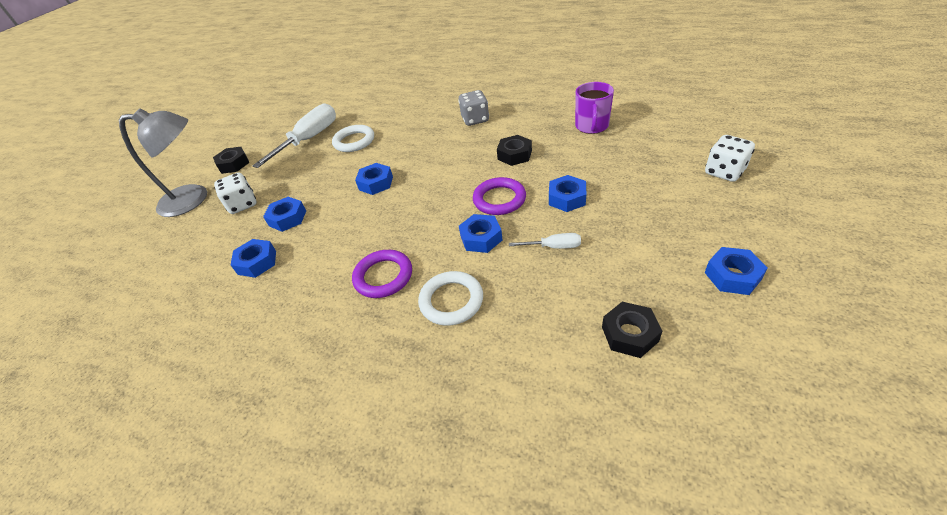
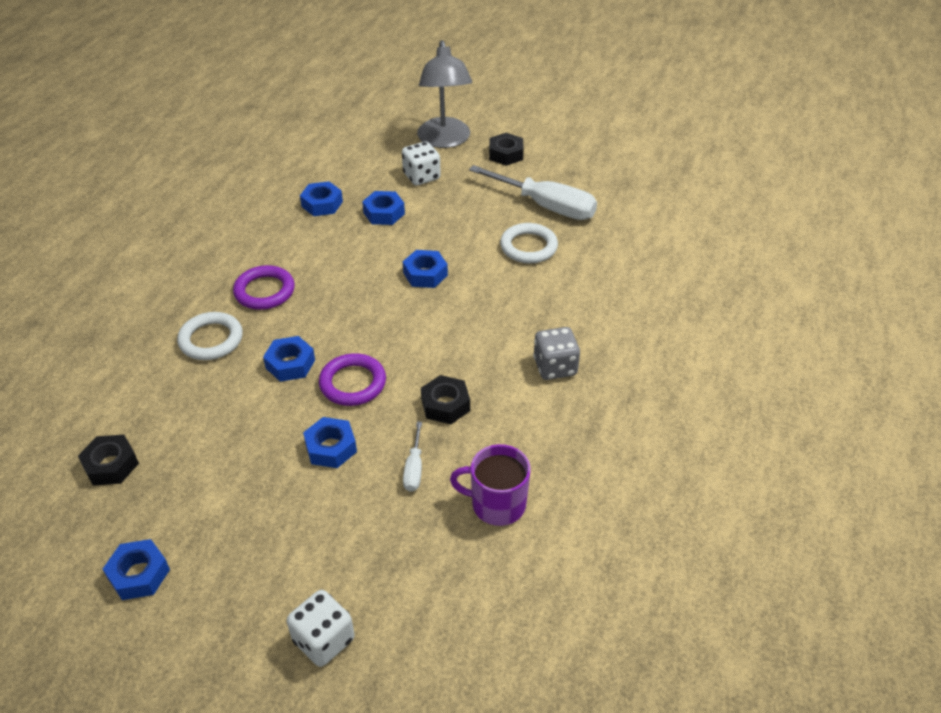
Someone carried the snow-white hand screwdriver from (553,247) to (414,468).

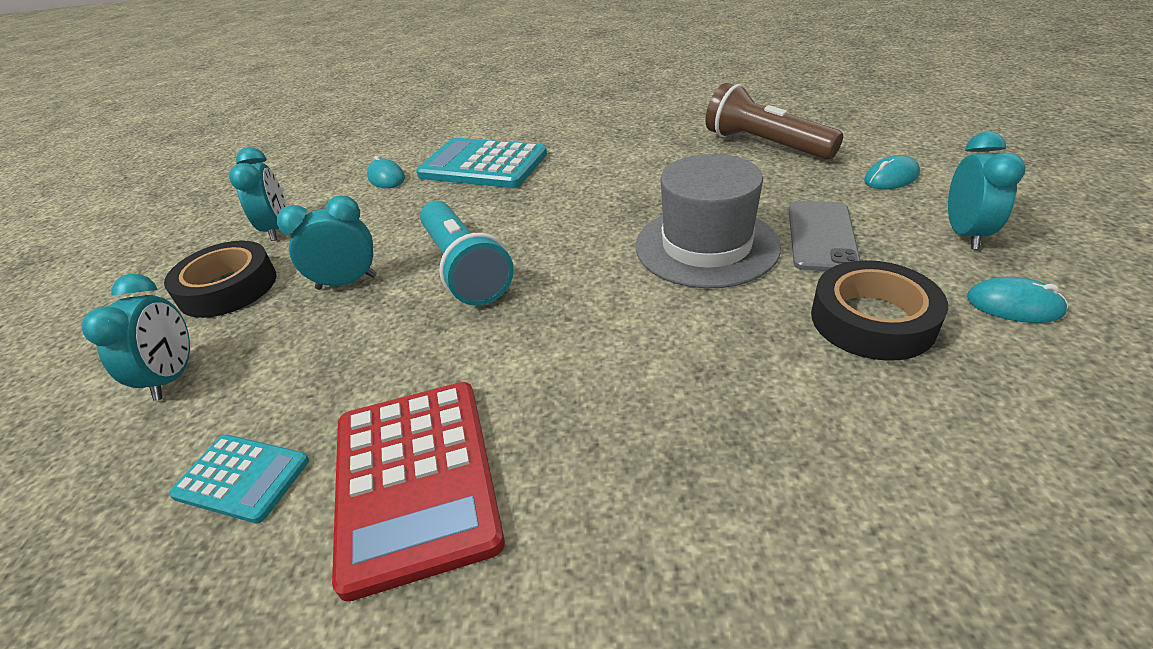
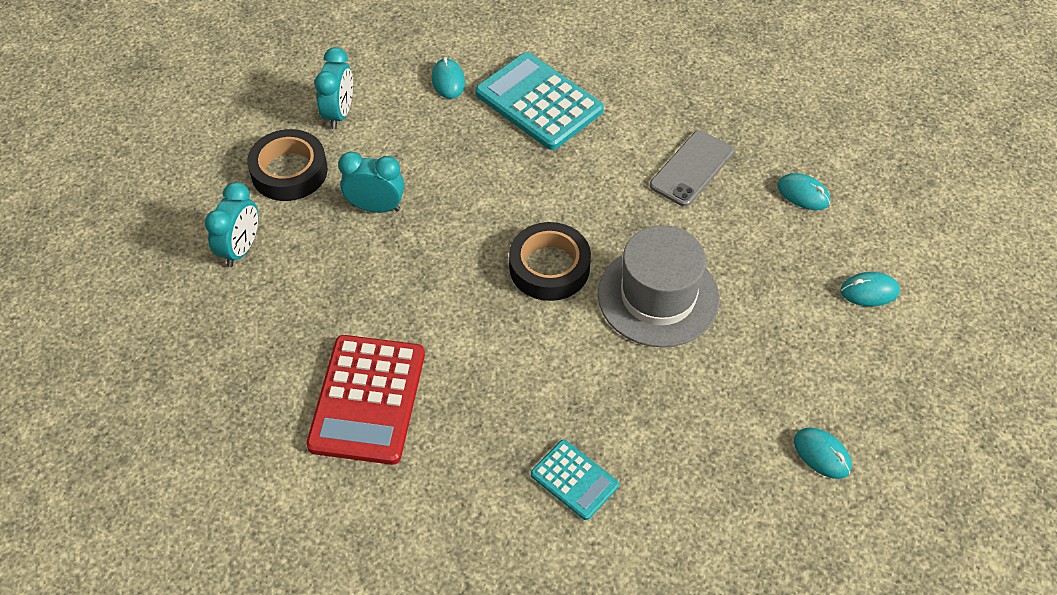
Someone swapped the brown flashlight at (764,144) for the aqua computer mouse at (803,194).
Someone took away the aqua alarm clock at (965,234).
Someone took away the aqua flashlight at (464,269).
Someone carried the grey smartphone from (821,236) to (691,168).
Someone carried the ebony tape from (872,320) to (549,267).
Someone carried the aqua calculator from (242,478) to (574,480).

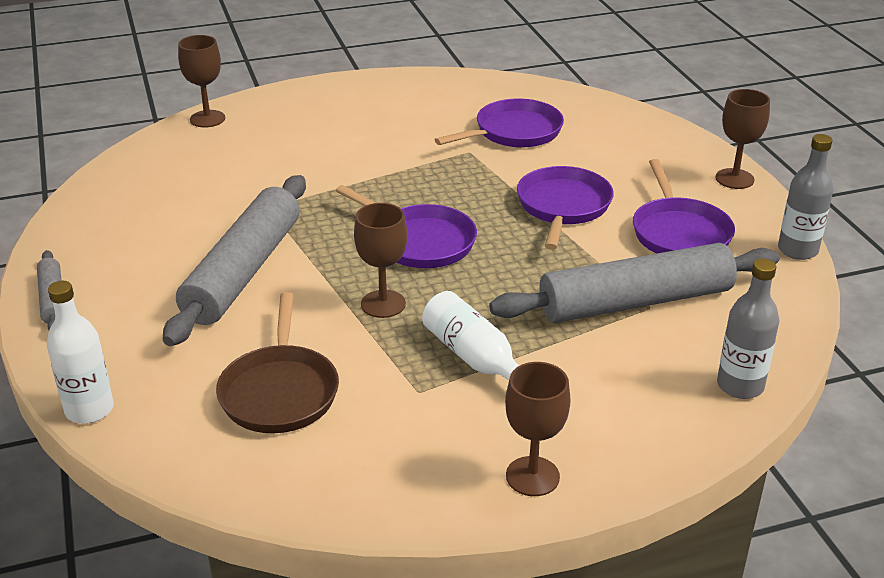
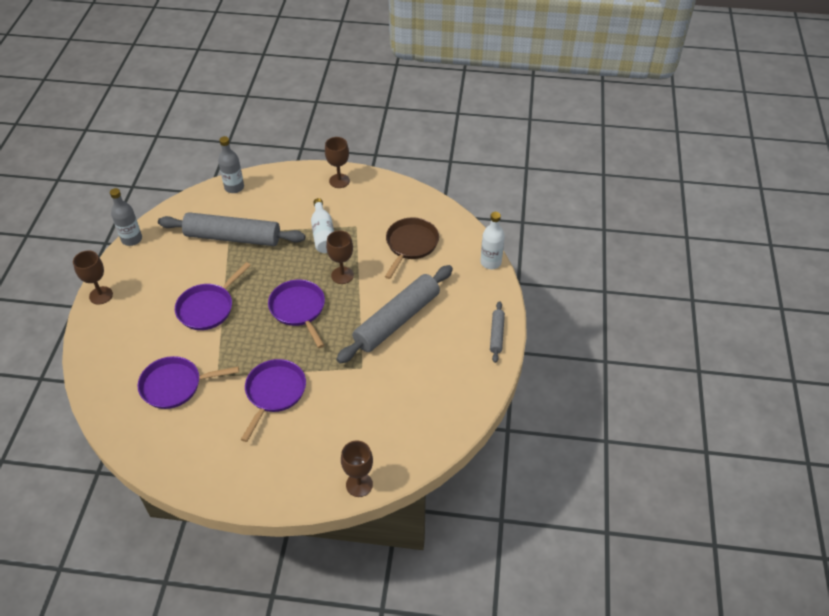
Someone carried the royal purple pan from (679,232) to (274,393).

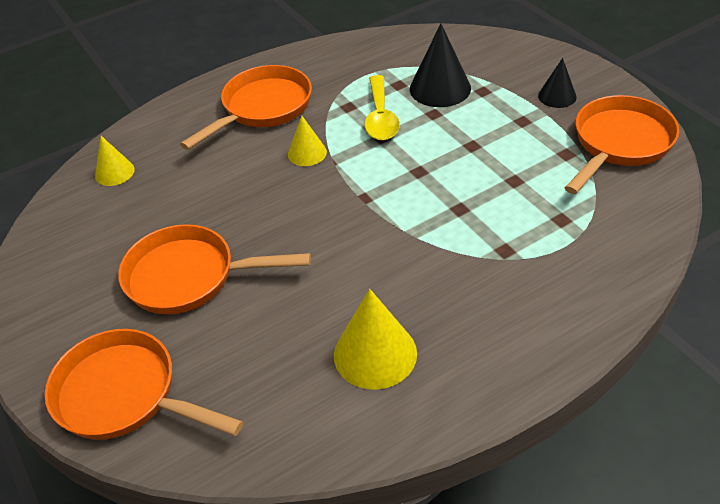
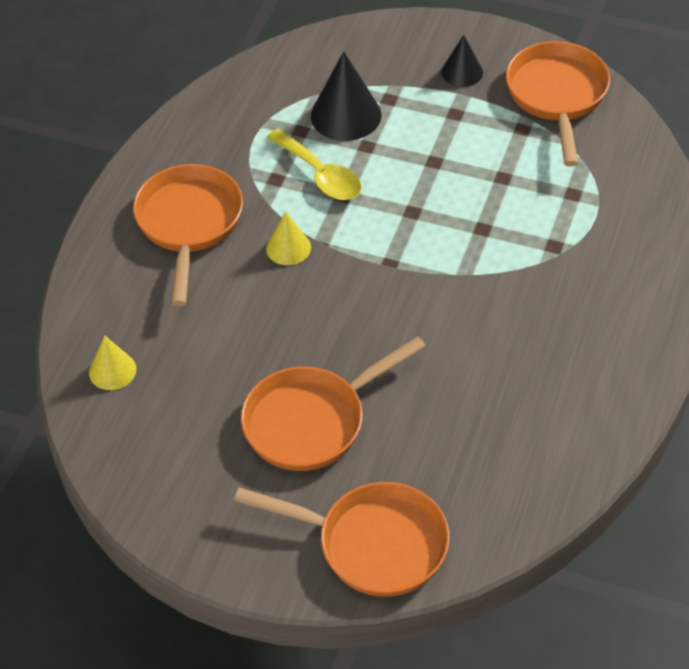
Someone took away the bright yellow solid cone at (375,354).
Someone rotated the orange pan at (124,395) by 150 degrees counterclockwise.

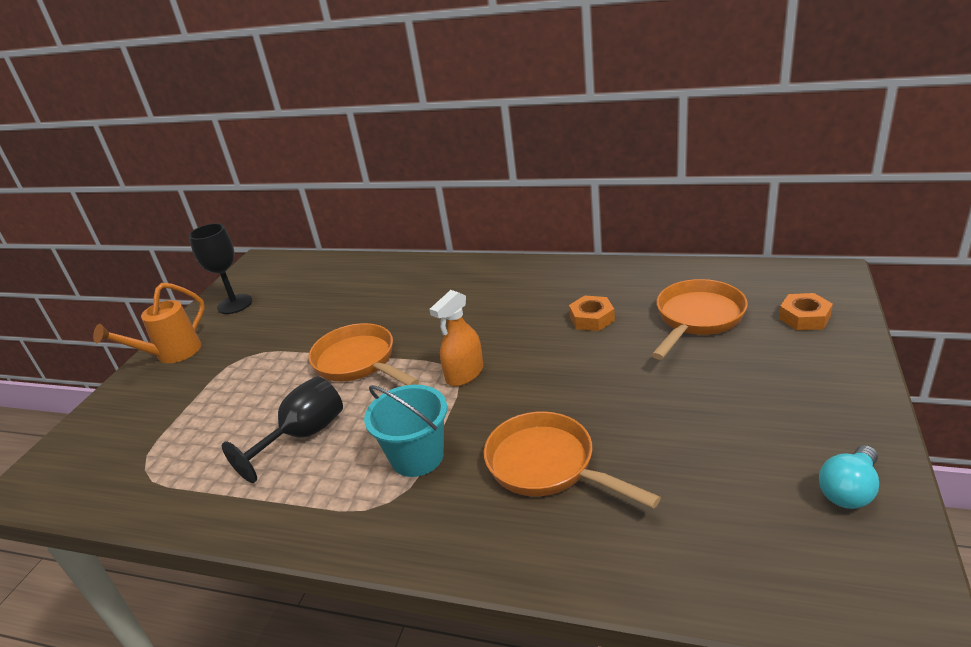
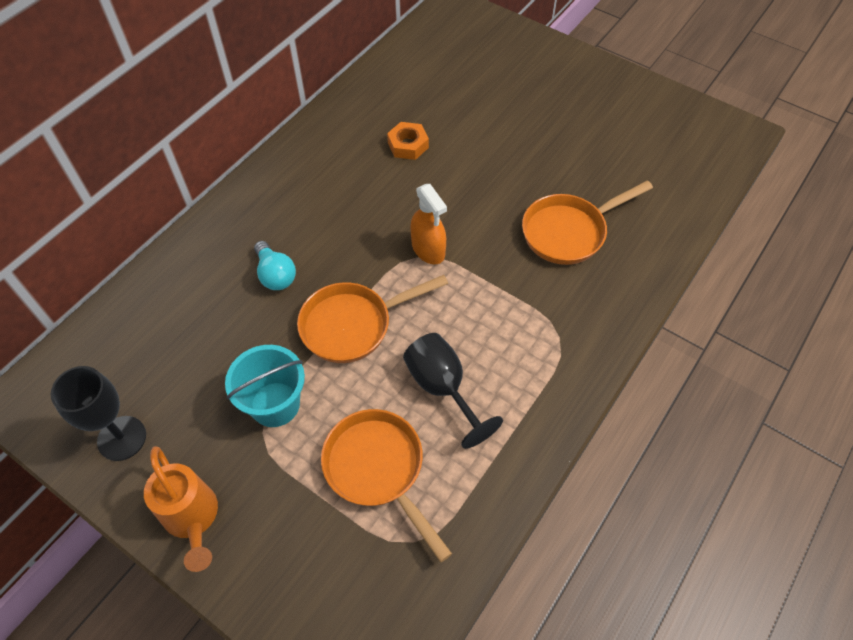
Someone carried the orange pan from (697,319) to (378,470).
Someone took away the orange nut at (804,317).
Someone carried the aqua bucket from (417,457) to (275,404).
Someone carried the aqua bulb from (849,490) to (275,275).

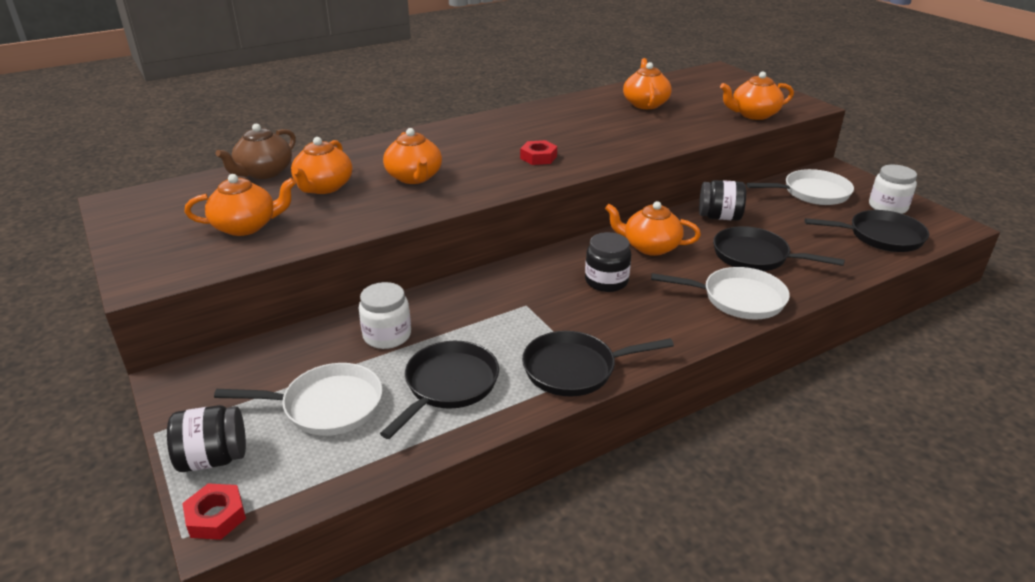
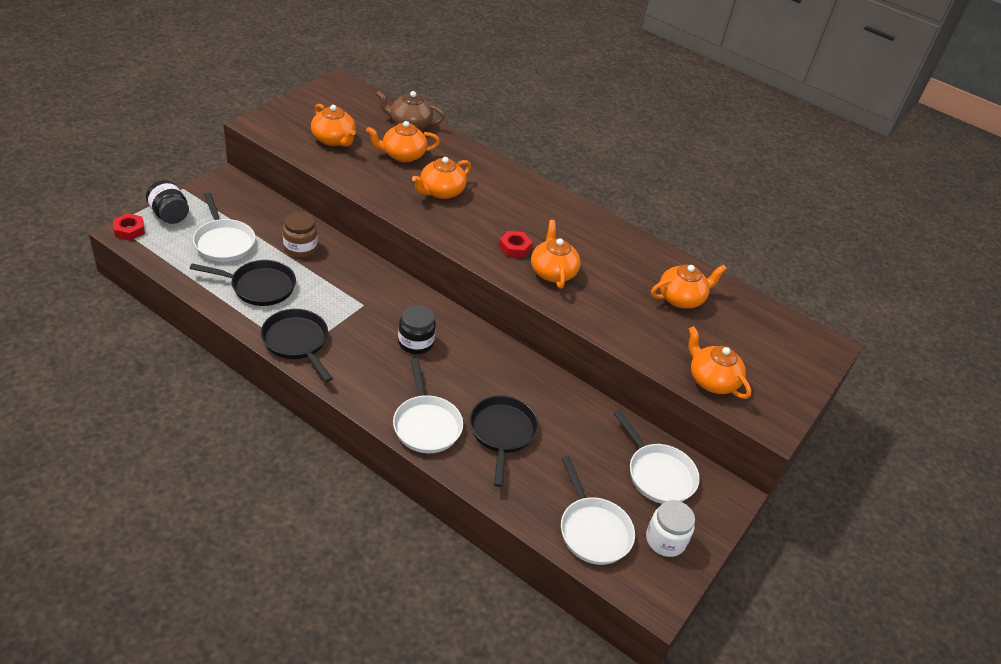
Someone took away the ebony jam jar at (719,217).
Someone carried the orange teapot from (650,247) to (552,272).
Someone repainted the ebony pan at (880,236), which became the snow-white pan at (593,530).
Someone repainted the snow-white jam jar at (387,335), which became the brown jam jar at (300,248).

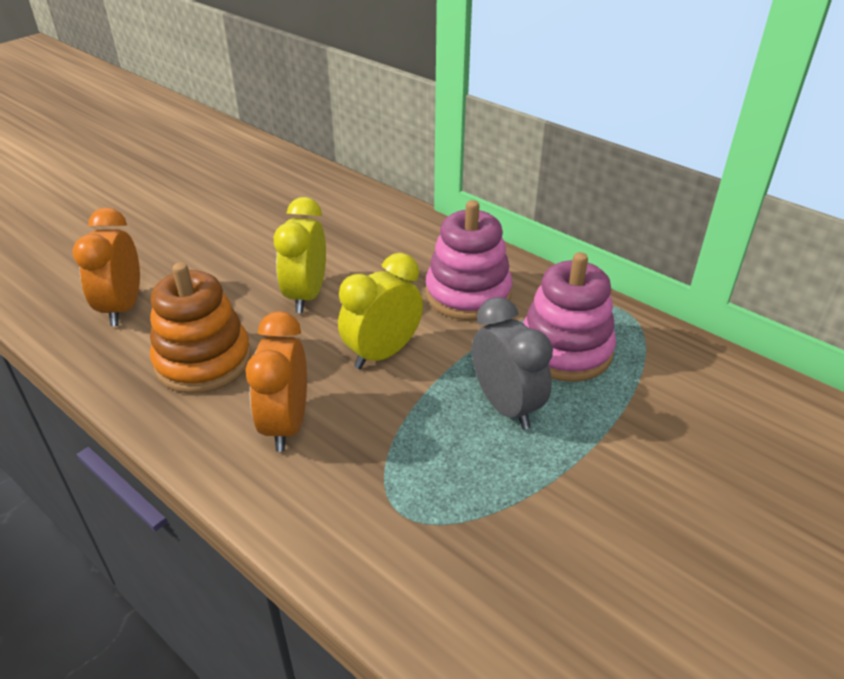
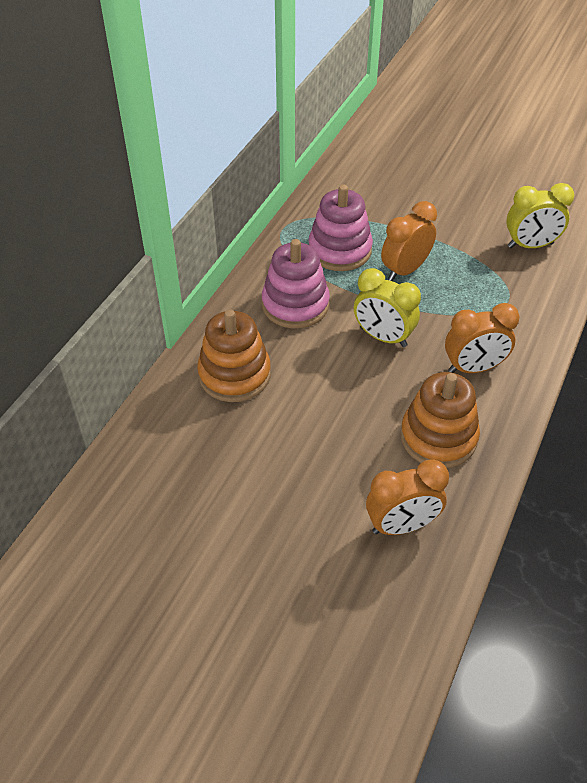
Someone carried the bright yellow alarm clock from (306,296) to (530,245).
Someone repainted the grey alarm clock at (506,406), which became the orange alarm clock at (405,270).
Someone put down the orange ring stacker at (234,375).

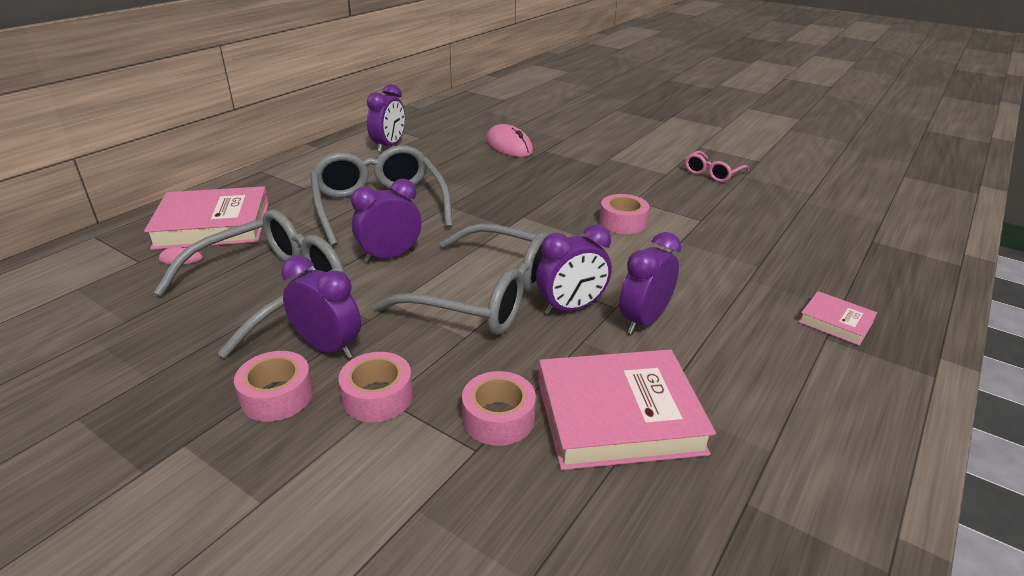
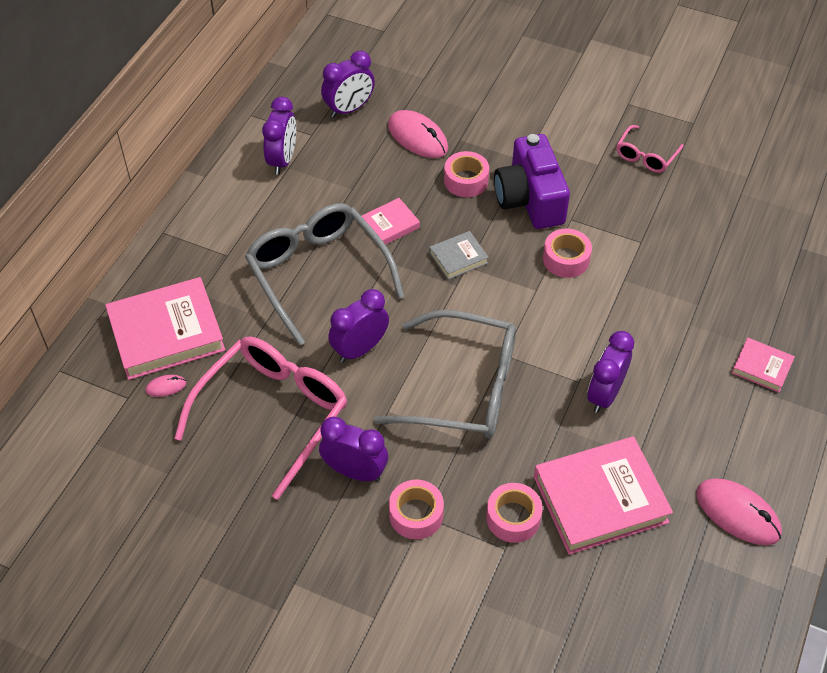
Someone repainted the grey eyeglasses at (271,290), which became the pink eyeglasses at (273,413).
Someone carried the royal purple alarm clock from (571,308) to (349,109).
Someone carried the pink tape from (277,396) to (466,180).
Someone put down the royal purple compact camera at (530,199).
Someone put down the pink hardback at (390,225).
Someone put down the grey hardback at (458,258).
Someone put down the pink computer mouse at (737,513).

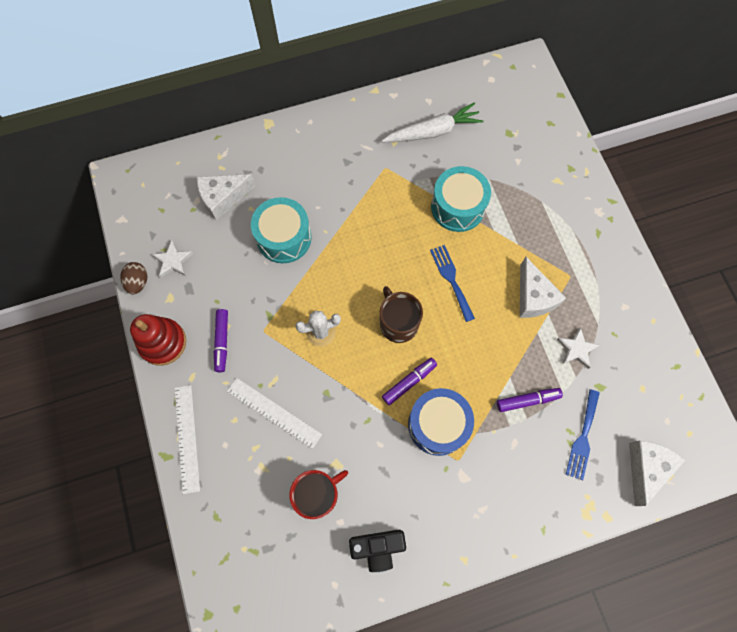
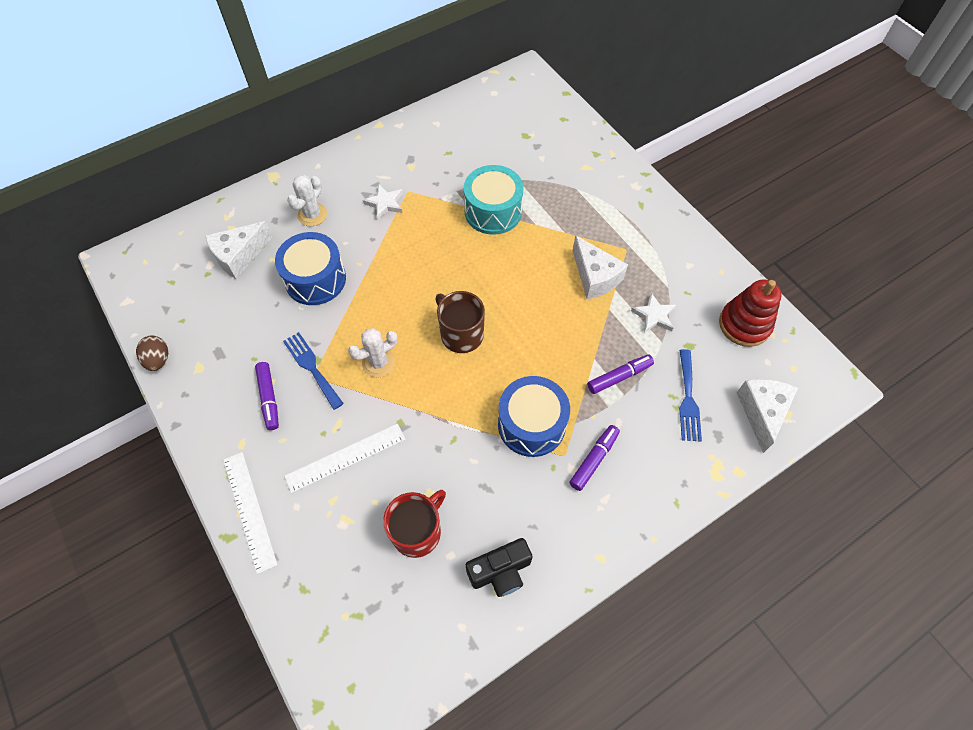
Someone took away the snow-white toy carrot at (433,131).
Someone repainted the aqua toy drum at (284,238), which became the cobalt toy drum at (315,279).
Someone carried the snow-white star shape from (173,261) to (385,203).
Someone carried the cobalt dinner fork from (451,279) to (312,367).
Someone carried the scarlet ring stacker from (163,342) to (744,324).
Someone carried the royal purple felt pen from (409,382) to (594,459).
Someone rotated the snow-white straightedge at (274,412) by 45 degrees counterclockwise.
Someone put down the snow-white prickly plant at (312,215).

